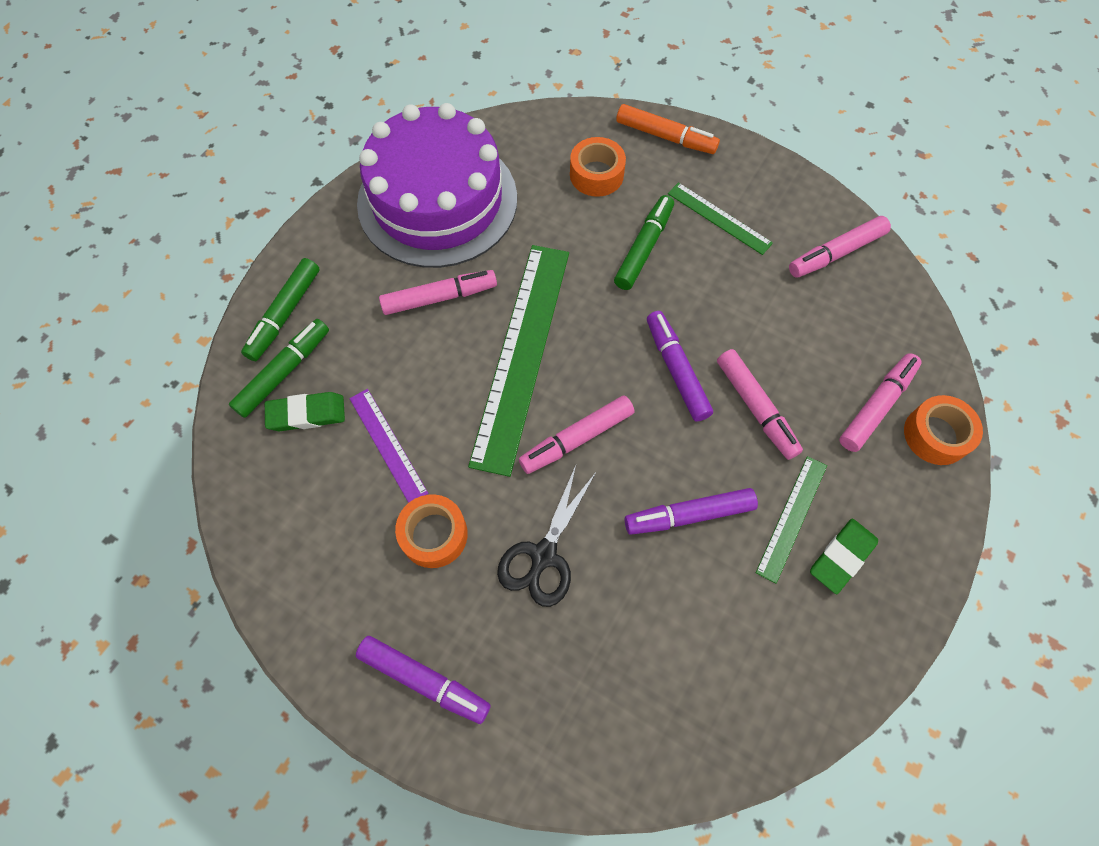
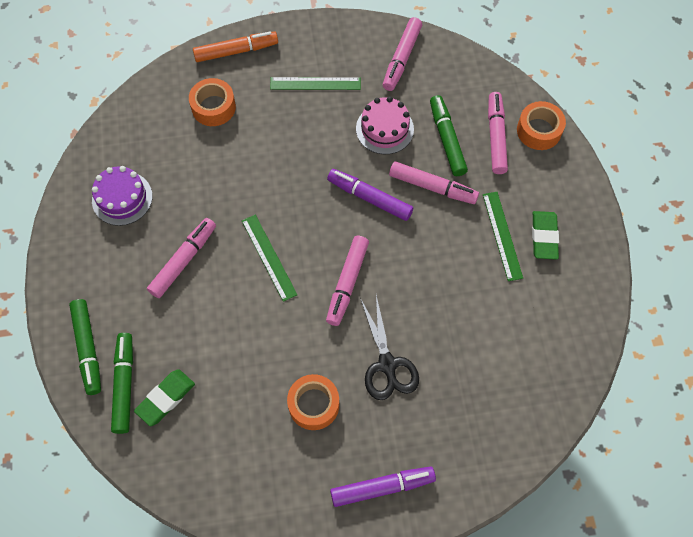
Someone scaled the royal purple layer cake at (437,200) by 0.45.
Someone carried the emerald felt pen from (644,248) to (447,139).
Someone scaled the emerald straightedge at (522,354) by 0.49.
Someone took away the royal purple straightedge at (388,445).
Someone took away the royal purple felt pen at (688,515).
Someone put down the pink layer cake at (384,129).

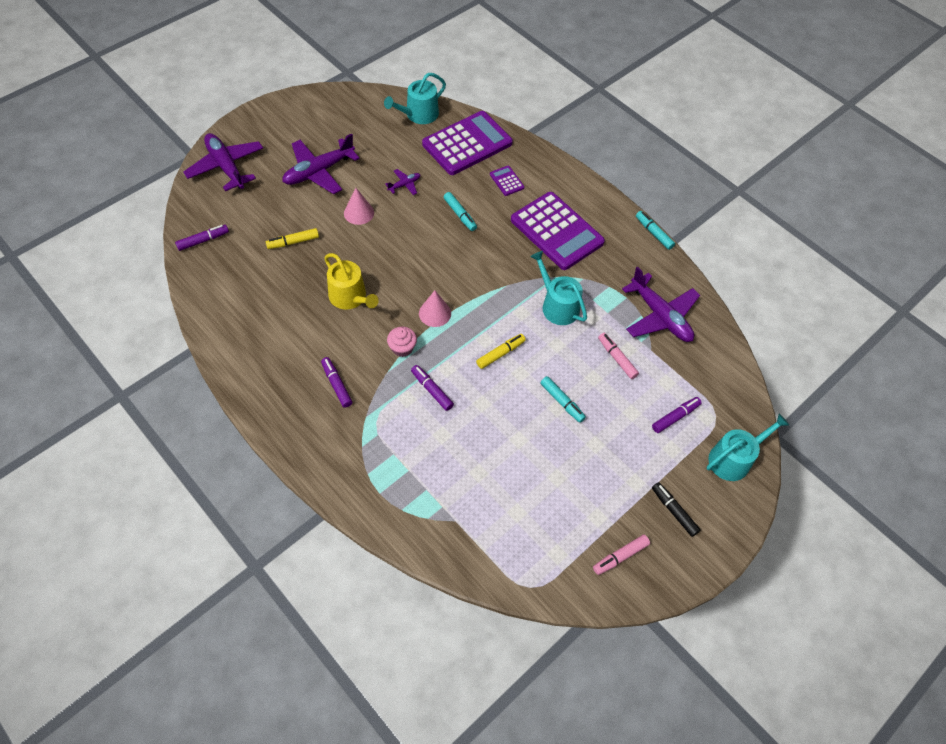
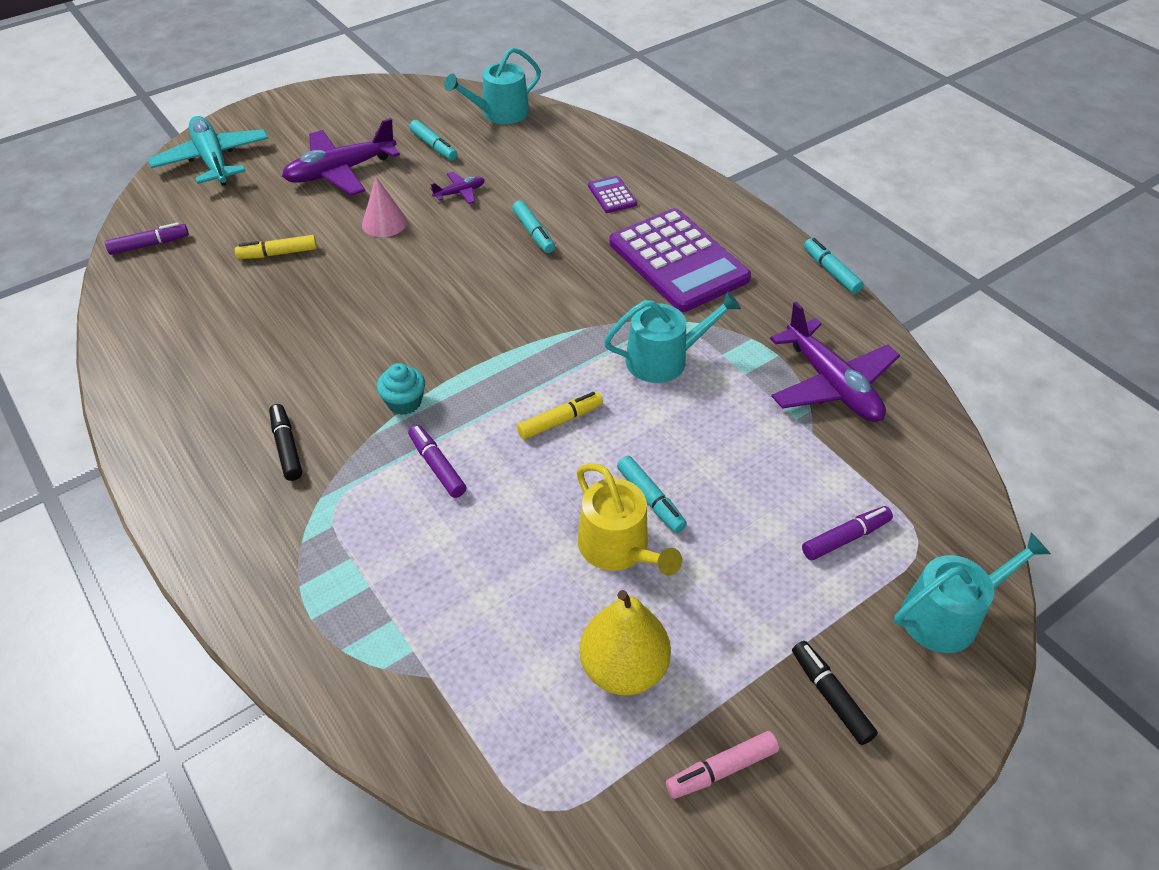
Someone took away the royal purple calculator at (467,144).
Someone repainted the royal purple plane at (226,167), which became the aqua plane at (212,160).
Someone rotated the aqua watering can at (557,305) by 105 degrees clockwise.
Someone carried the bright yellow watering can from (350,297) to (618,548).
Someone took away the pink solid cone at (435,313).
Someone repainted the pink fairy cake at (402,348), which became the aqua fairy cake at (404,402).
Someone took away the pink felt pen at (617,358).
Someone repainted the royal purple felt pen at (336,384), which became the ebony felt pen at (287,447).
Someone put down the aqua felt pen at (434,146).
Someone put down the bright yellow toy pear at (623,668).

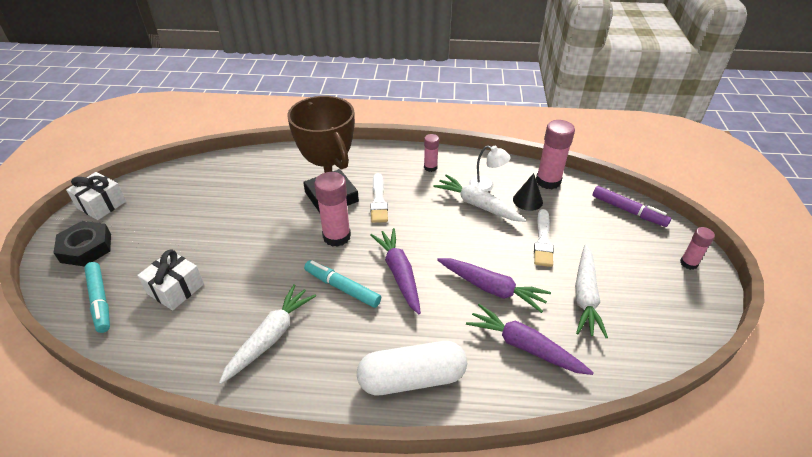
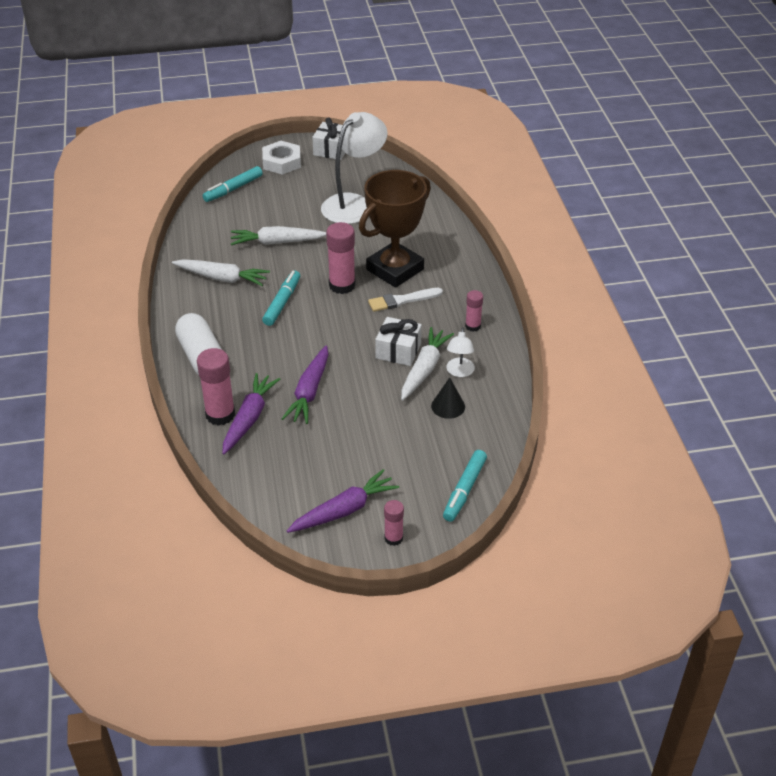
Someone carried the pink glue from (548,181) to (220,414).
Someone repainted the royal purple felt pen at (628,211), which became the aqua felt pen at (464,490).
Someone took away the snow-white brush at (543,241).
Someone repainted the ebony nut at (86,248), which became the snow-white nut at (281,162).
Someone carried the royal purple toy carrot from (399,274) to (344,510).
Someone carried the snow-white toy carrot from (585,296) to (277,242).
Someone carried the snow-white gift from (175,289) to (398,351).
Someone put down the snow-white desk lamp at (354,204).

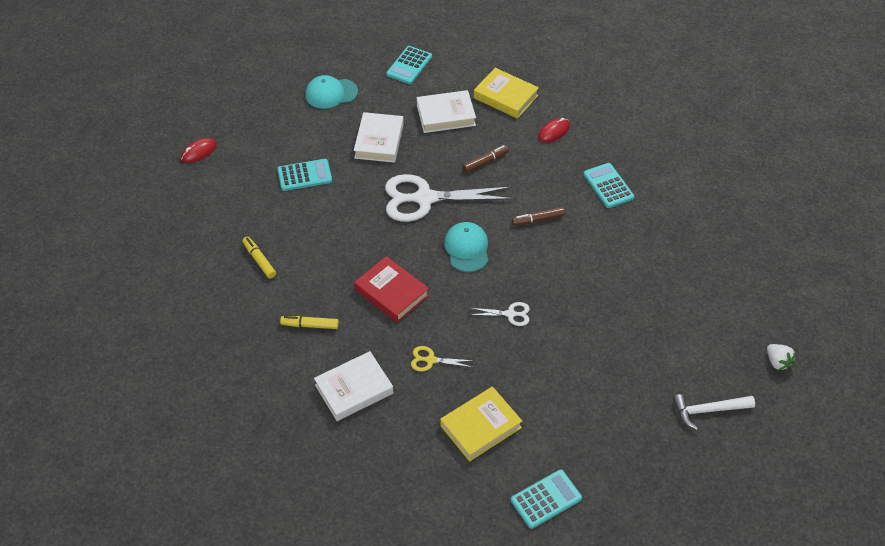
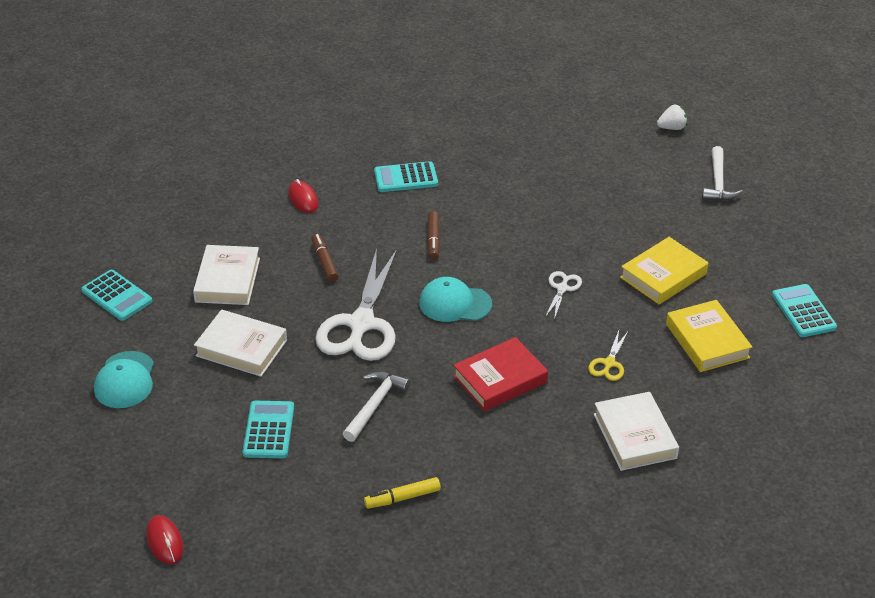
Someone carried the bright yellow hardback from (505,97) to (663,275).
Someone took away the bright yellow felt pen at (310,325).
Someone put down the snow-white hammer at (375,405).

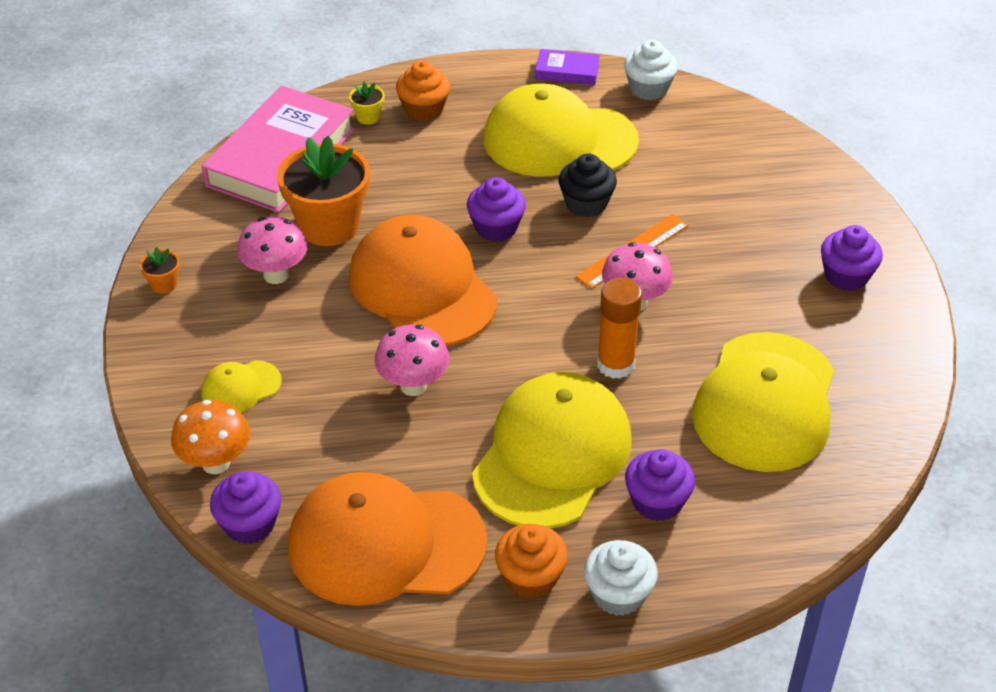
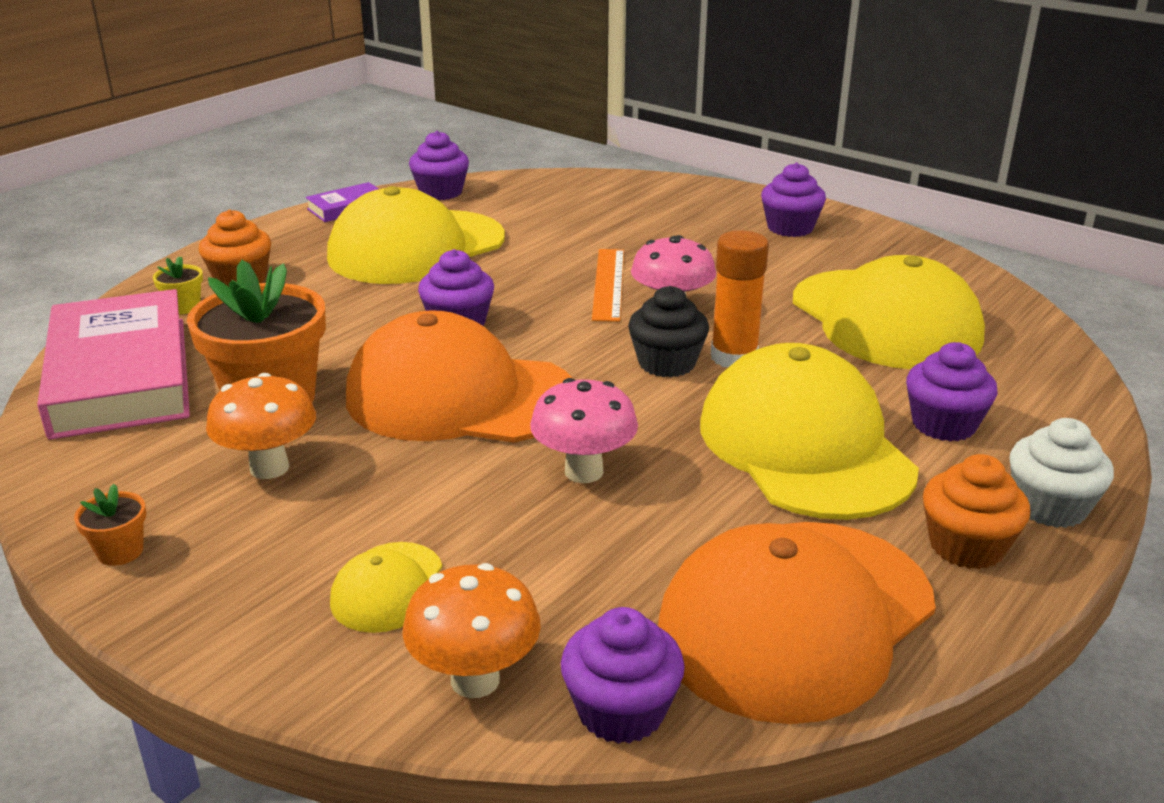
Someone repainted the snow-white fairy cake at (648,88), which became the royal purple fairy cake at (441,192).
Someone carried the ebony fairy cake from (586,204) to (667,363).
Someone repainted the pink toadstool at (276,275), which became the orange toadstool at (269,468).

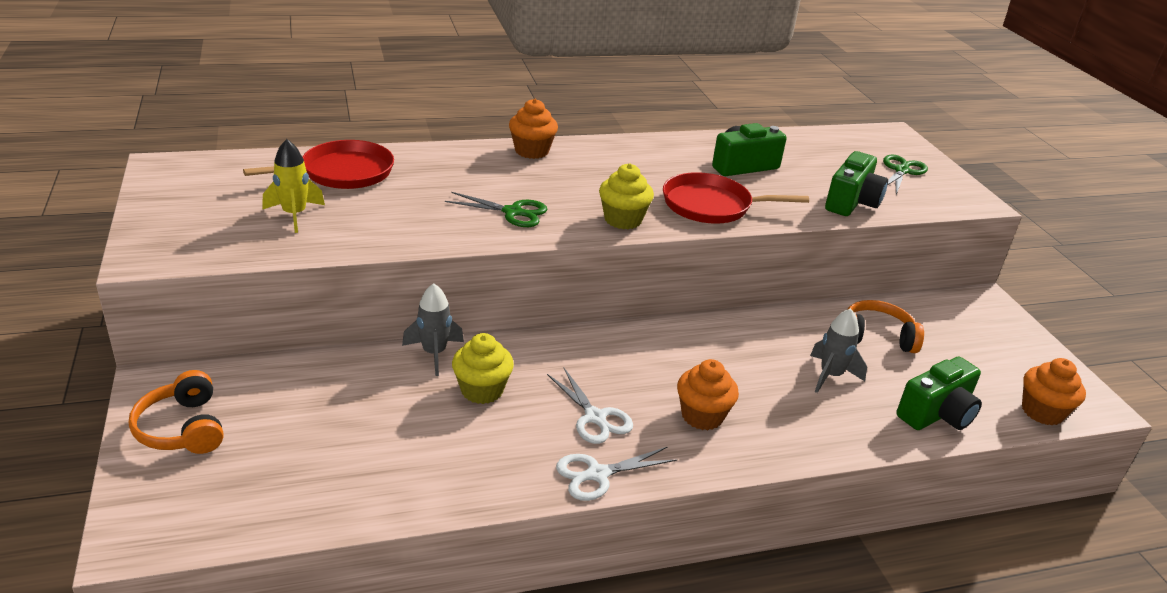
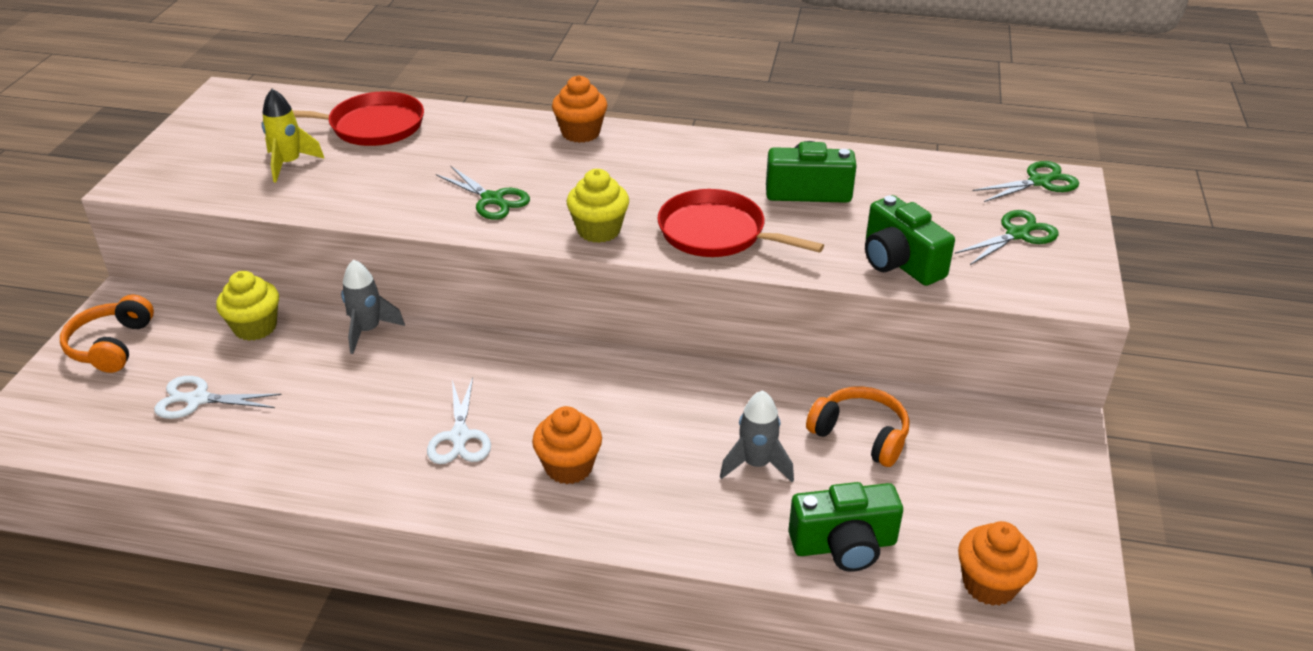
Someone rotated the emerald compact camera at (852,202) by 90 degrees clockwise.
Someone carried the bright yellow fairy cake from (482,390) to (255,327).
Someone carried the snow-white shears from (597,474) to (198,399).
Someone put down the emerald shears at (1039,182).

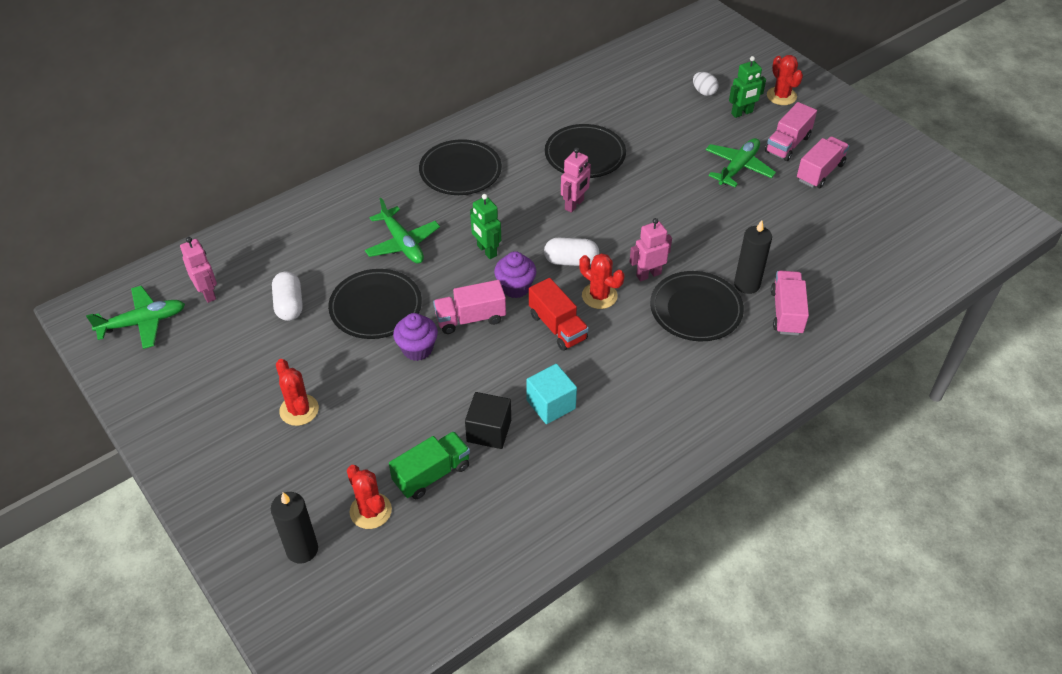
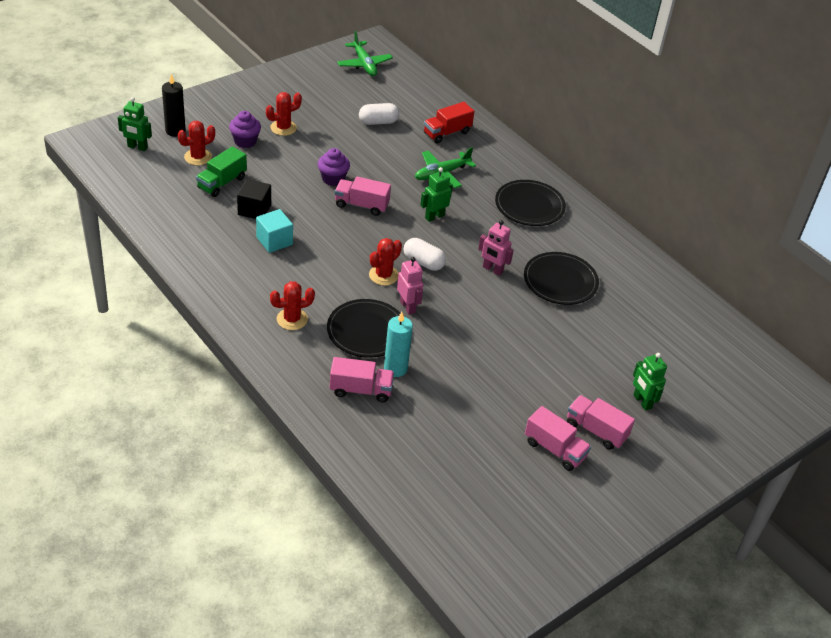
Someone carried the scarlet prickly plant from (781,96) to (292,319).
Someone took away the snow-white egg shape at (704,92).
Someone took away the emerald plane at (738,167).
Someone repainted the ebony pillar candle at (747,284), which became the aqua pillar candle at (395,368).
Someone took away the pink toy robot at (208,293).
Someone rotated the snow-white pill at (571,261) by 60 degrees counterclockwise.
Someone carried the royal purple fairy cake from (515,287) to (245,141).
Someone took away the ebony plate at (376,307).
Someone carried the scarlet truck from (557,327) to (447,133).
Someone rotated the pink truck at (470,318) by 60 degrees counterclockwise.
Someone rotated the emerald truck at (431,474) by 75 degrees clockwise.
Someone put down the emerald toy robot at (137,147).

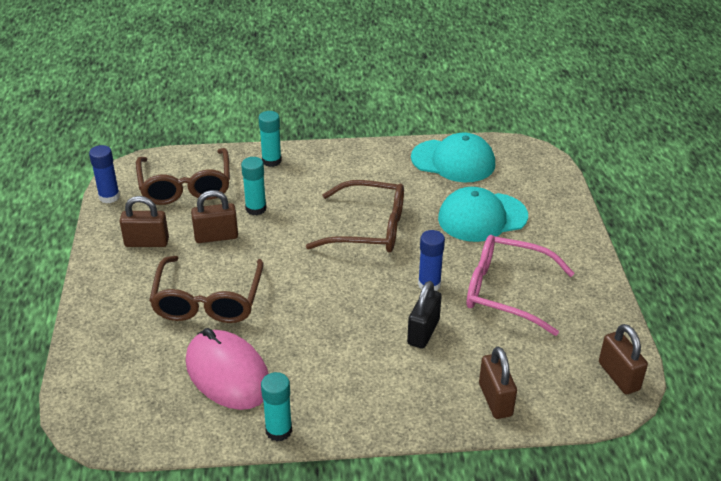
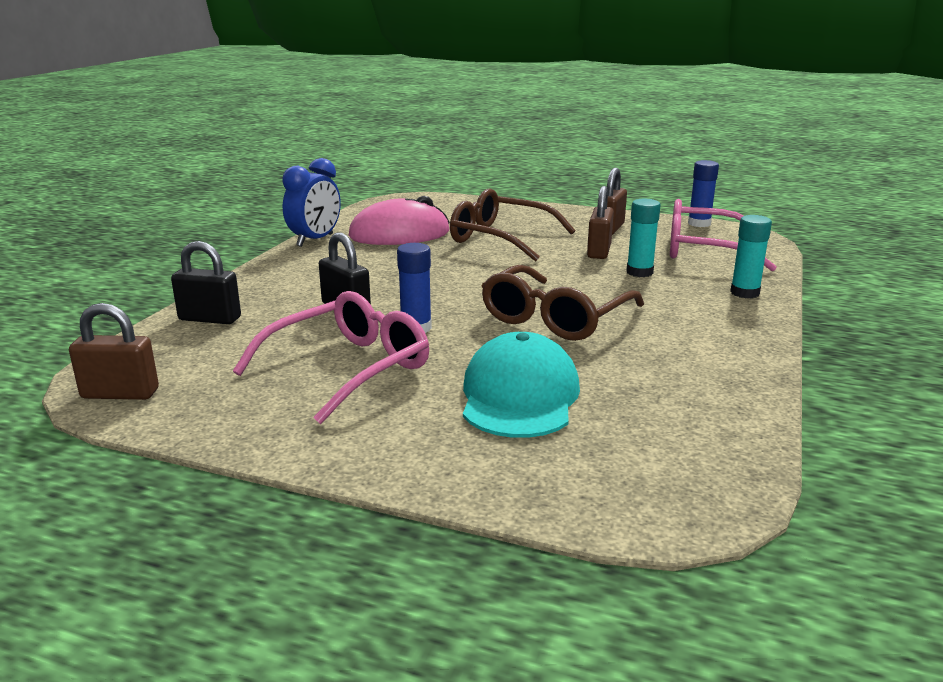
Someone took away the aqua cap at (453,161).
Someone repainted the brown eyeglasses at (185,186), which became the pink eyeglasses at (705,250).
Someone repainted the brown lock at (495,400), which became the ebony lock at (210,319).
Someone swapped the aqua glue at (278,430) for the cobalt alarm clock at (315,240).

